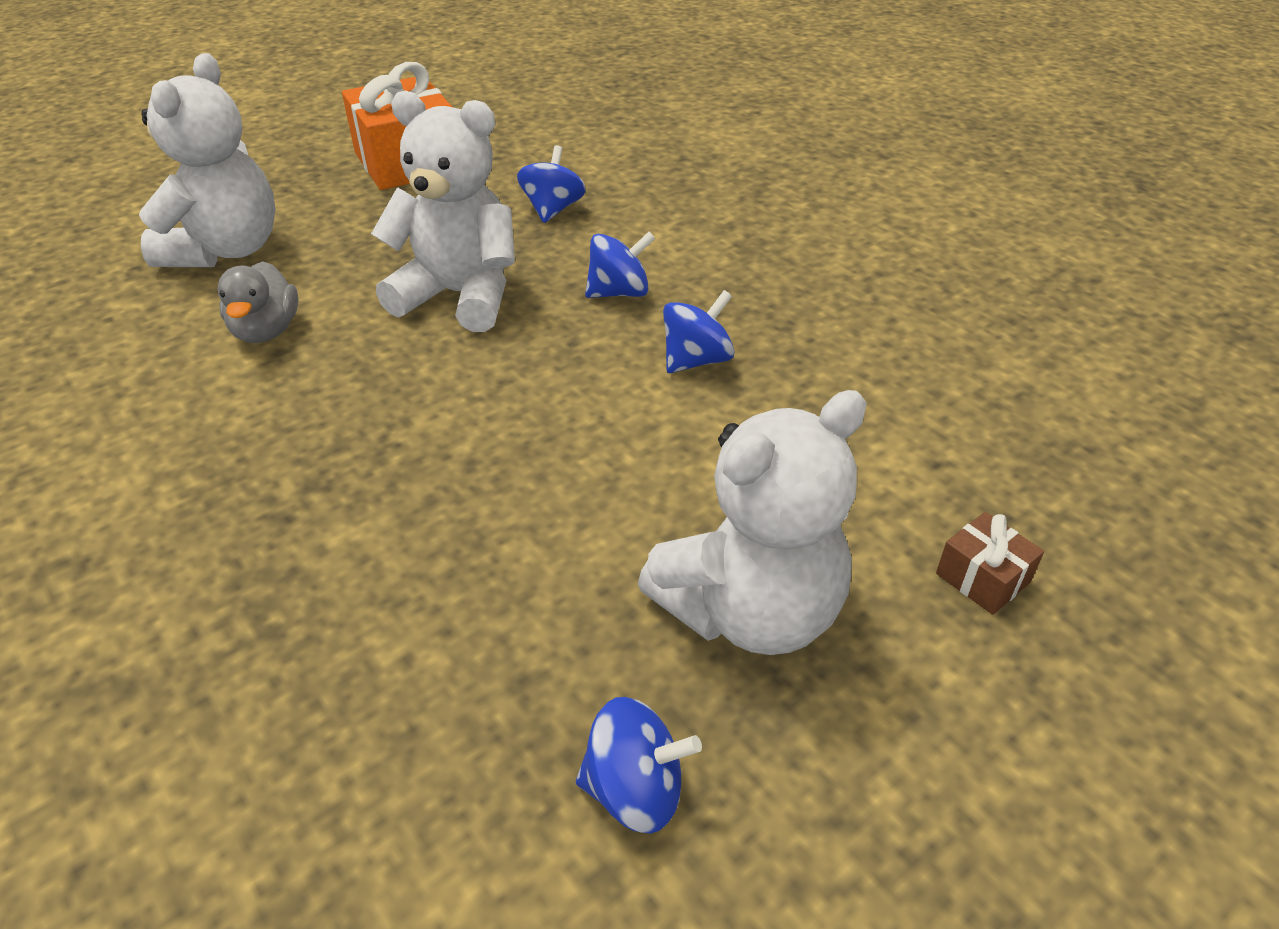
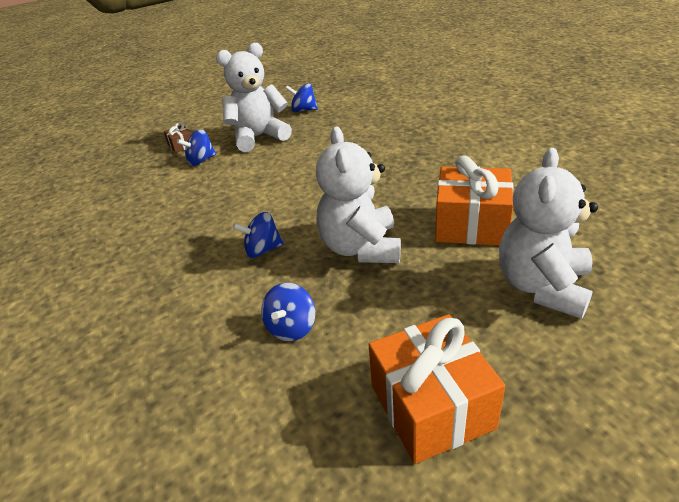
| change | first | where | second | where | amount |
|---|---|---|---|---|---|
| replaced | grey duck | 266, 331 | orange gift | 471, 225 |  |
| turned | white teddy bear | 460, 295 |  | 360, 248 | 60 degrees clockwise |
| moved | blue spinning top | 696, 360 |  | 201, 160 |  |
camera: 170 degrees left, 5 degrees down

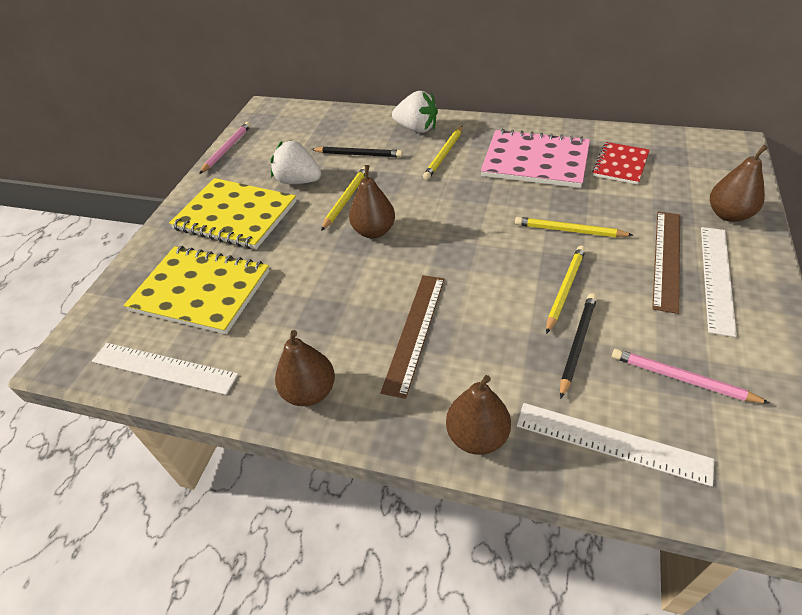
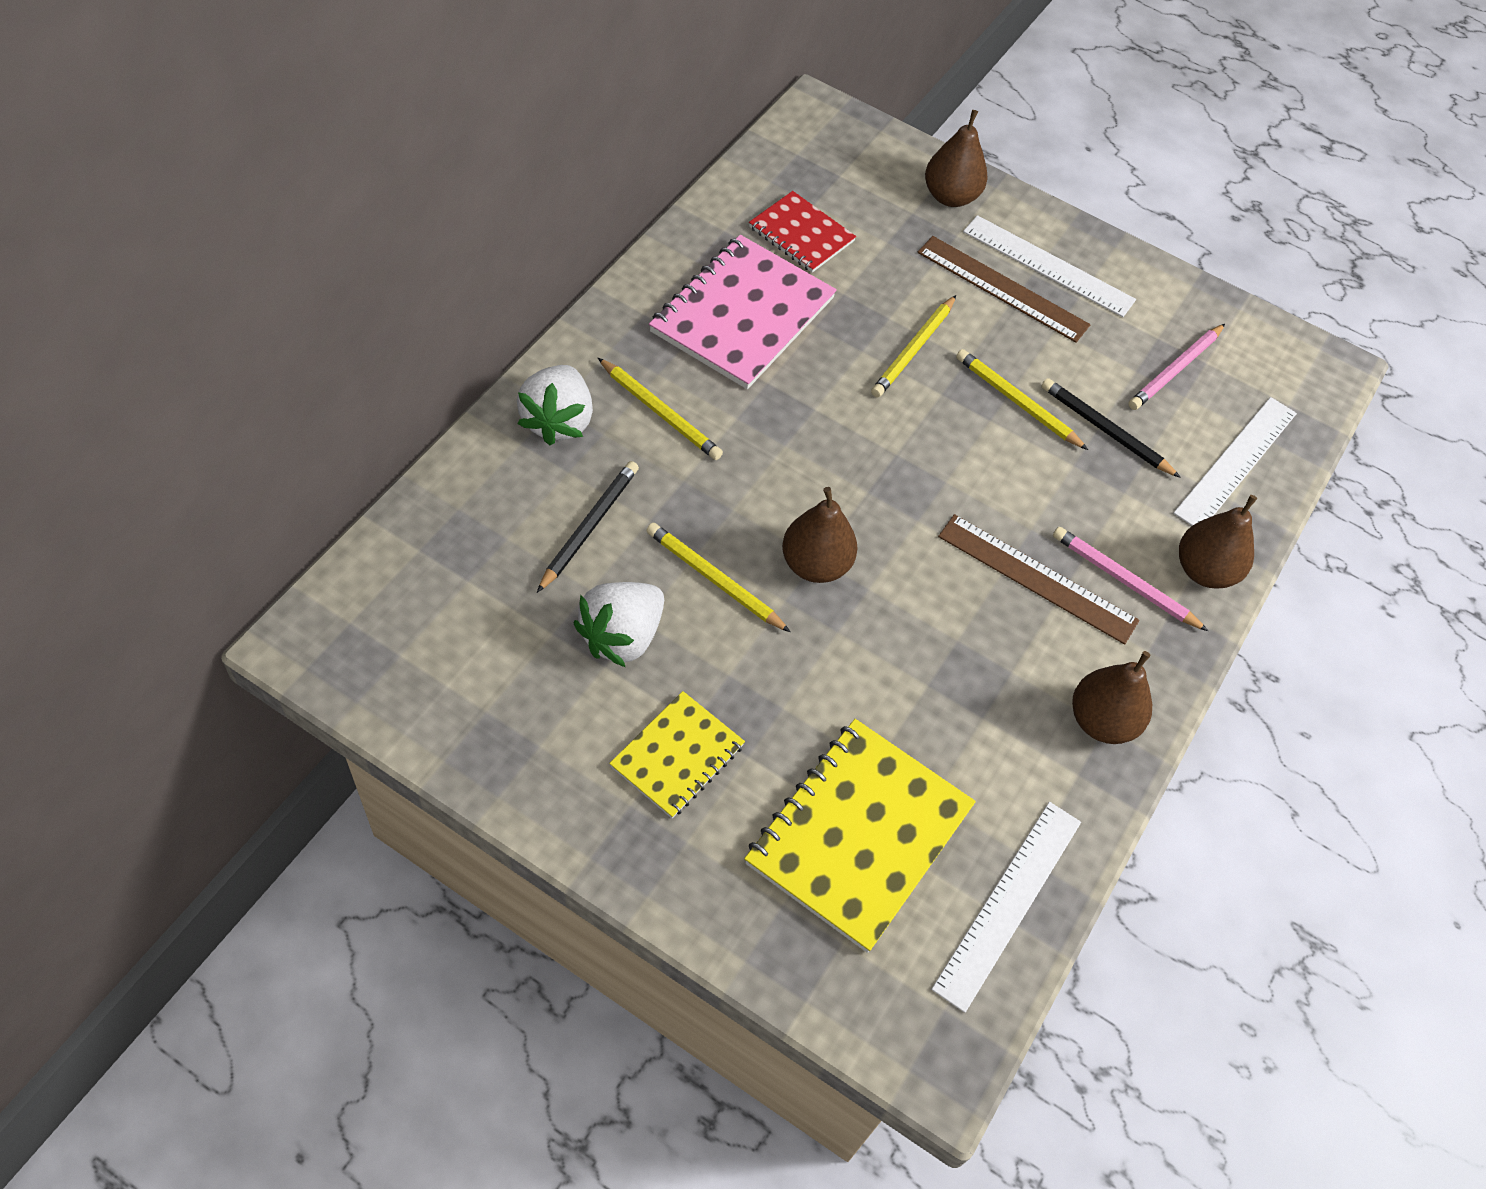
| change | first | where | second | where | amount |
|---|---|---|---|---|---|
| resized | yellow notebook | 235, 216 |  | 677, 756 | x0.58 |
| moved | pink pencil | 227, 149 |  | 1124, 581 |  |
| turned | white strawberry | 416, 129 |  | 558, 421 | 150 degrees clockwise |
camera: 85 degrees left, 10 degrees up

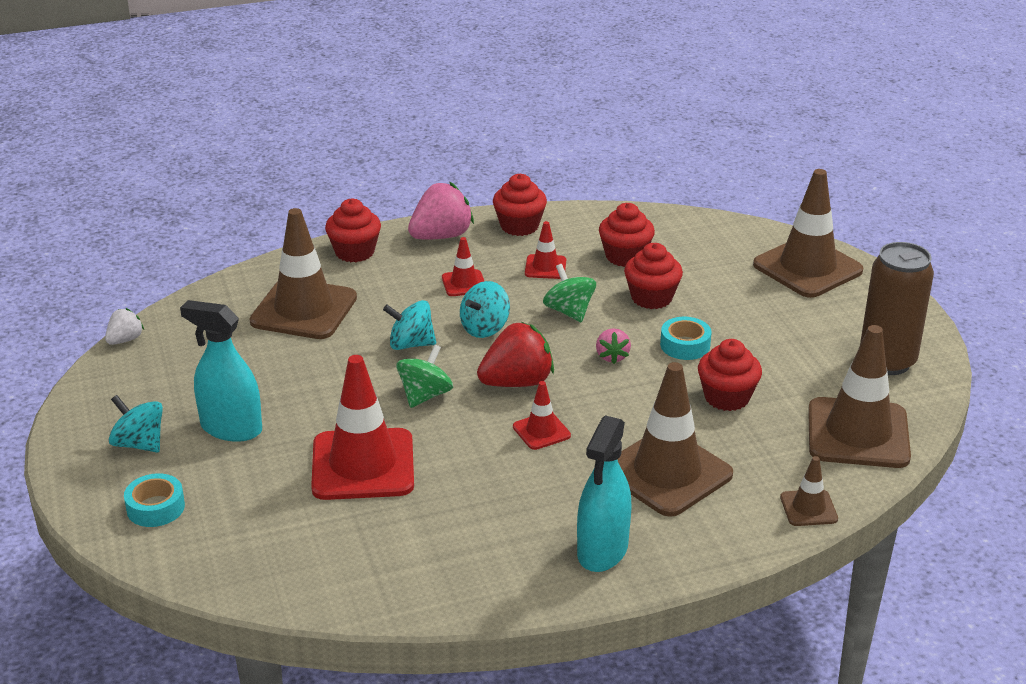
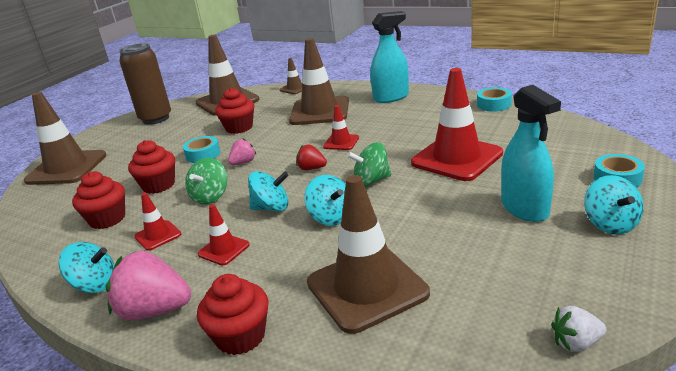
| change | first | where | second | where | amount |
|---|---|---|---|---|---|
| resized | red strawberry | 517, 382 |  | 311, 168 | x0.54 |
| replaced | red cupcake | 519, 226 | turquoise spinning top | 95, 285 |  |
| added |  |  | turquoise tape | 494, 104 |  |
camera: 130 degrees left, 5 degrees down

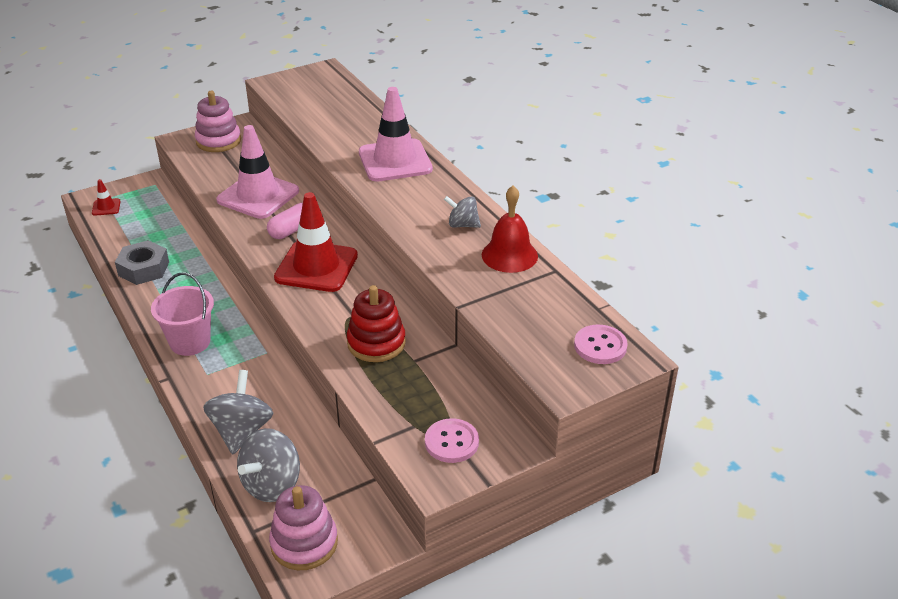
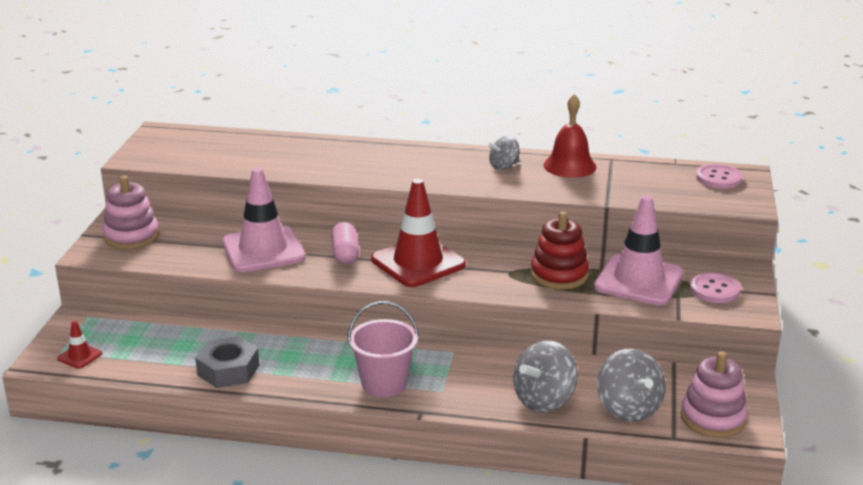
| change | first | where | second | where | amount |
|---|---|---|---|---|---|
| turned | grey spinning top | 241, 431 |  | 544, 400 | 90 degrees counterclockwise |
| moved | pink traffic cone | 395, 161 |  | 638, 280 |  |
camera: 50 degrees left, 10 degrees down

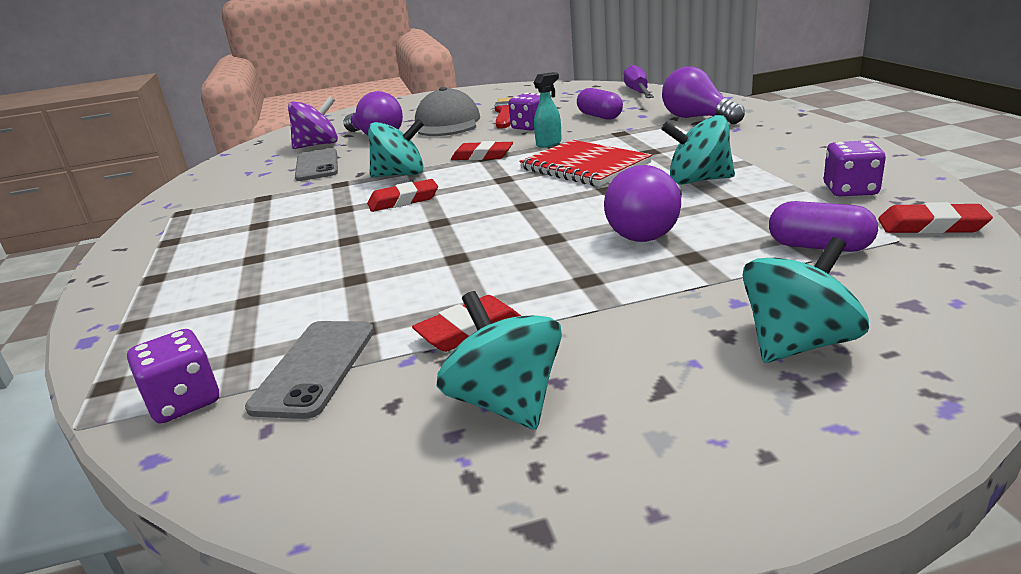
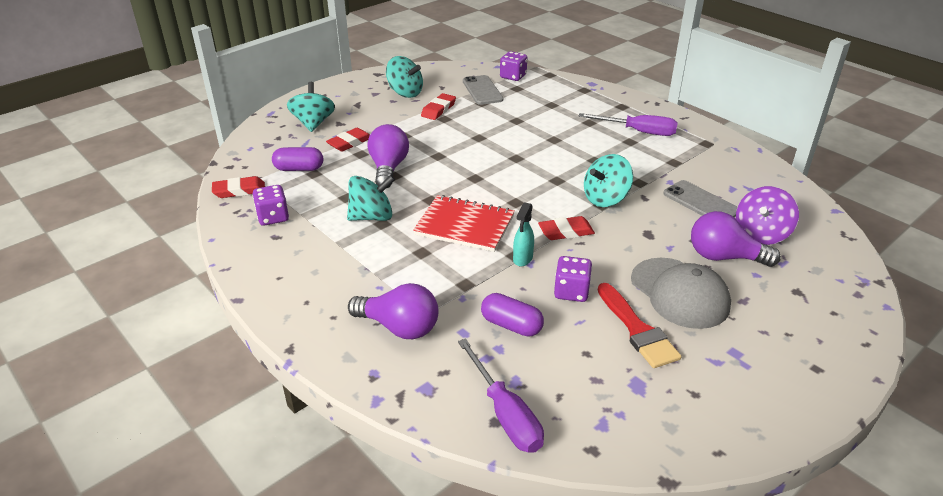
| change | first | where | second | where | amount |
|---|---|---|---|---|---|
| moved | red eraser | 403, 200 |  | 350, 143 |  |
| turned | turquoise spinning top | 797, 344 |  | 313, 123 | 150 degrees clockwise |
| added |  |  | purple screwdriver | 638, 132 |  |
camera: 150 degrees right, 10 degrees up

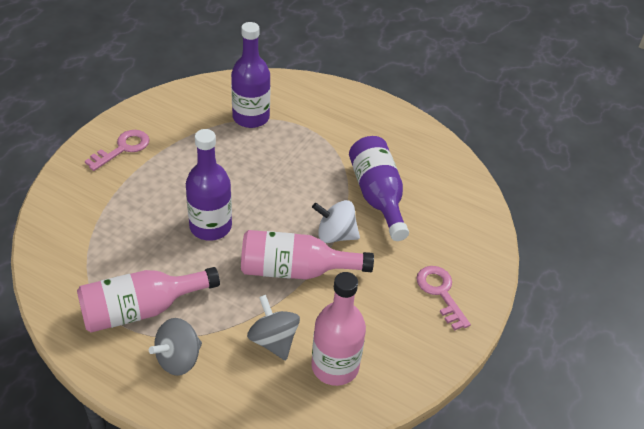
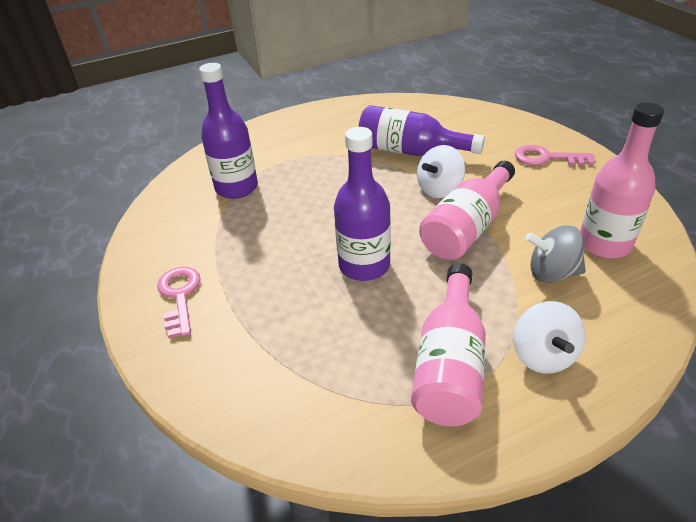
| change | first | where | second | where | amount |
|---|---|---|---|---|---|
| recoloured | grey spinning top | 178, 359 | white spinning top | 543, 355 |  |
camera: 50 degrees left, 5 degrees down

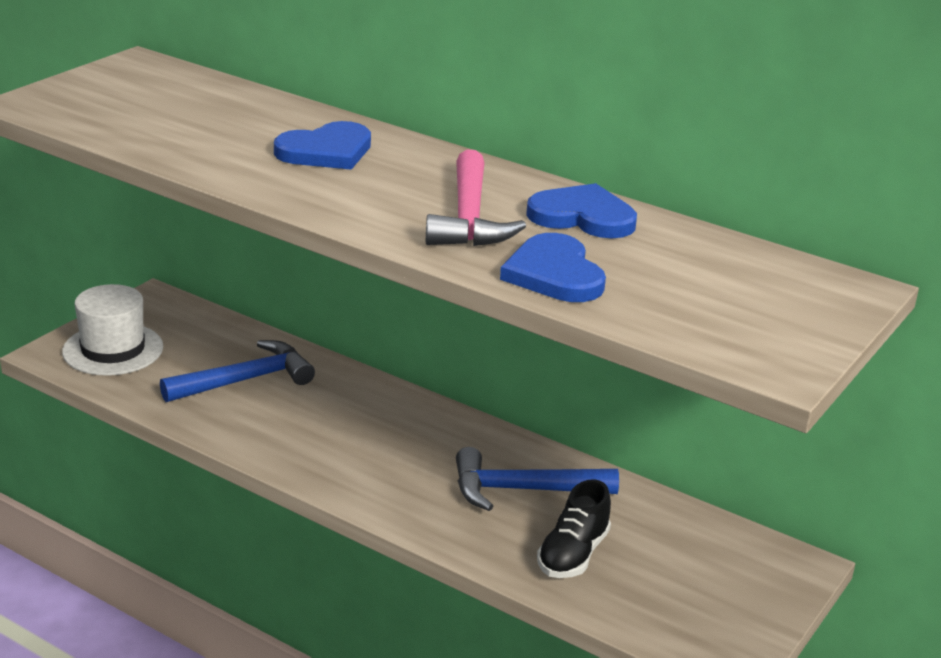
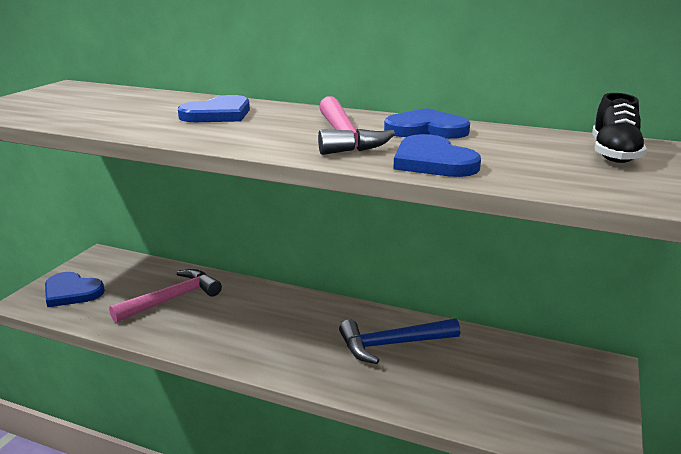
| change | first | where | second | where | amount |
|---|---|---|---|---|---|
| replaced | white hat | 113, 349 | blue heart | 71, 292 |  |
| recoloured | blue hammer | 245, 380 | pink hammer | 172, 299 |  |
| moved | black shoe | 573, 554 |  | 613, 154 |  |
camera: 10 degrees left, 5 degrees down

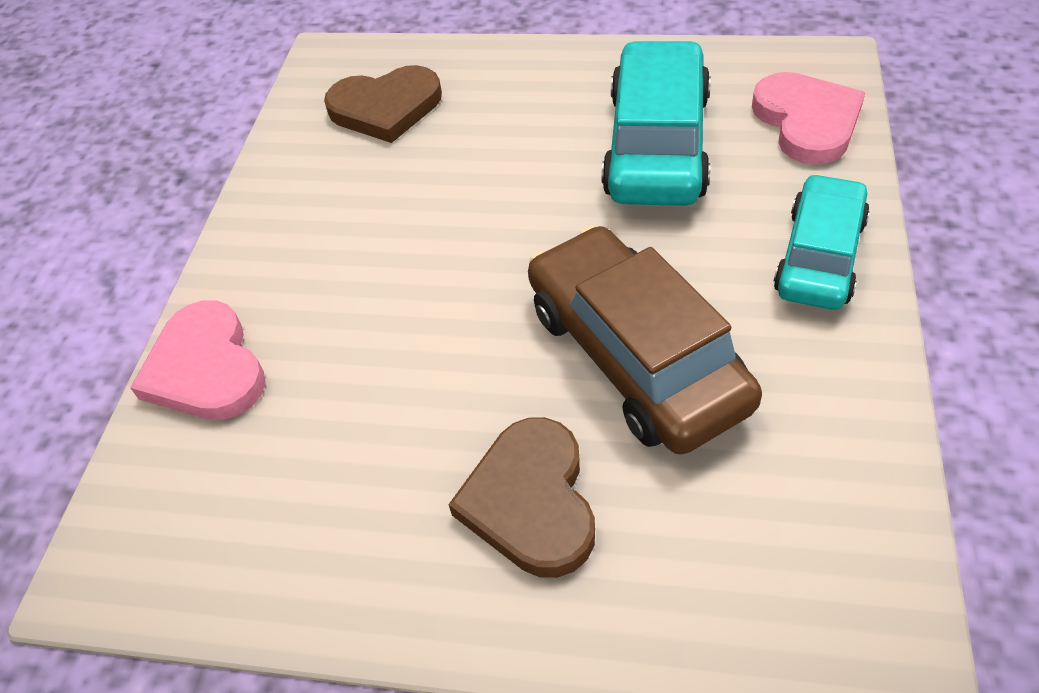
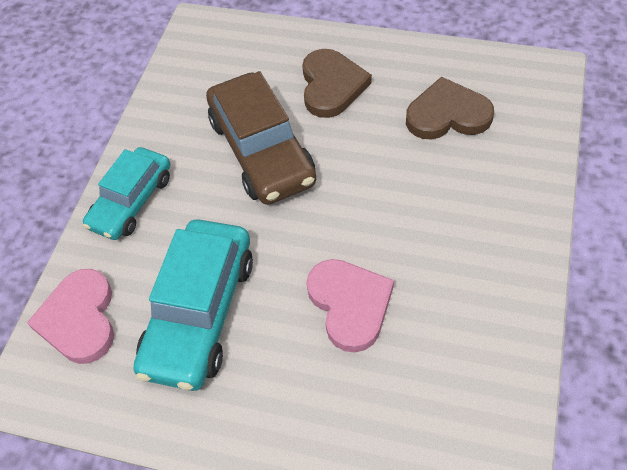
| change | first | where | second | where | amount |
|---|---|---|---|---|---|
| moved | pink heart | 206, 368 |  | 350, 304 |  |
| moved | brown heart | 385, 108 |  | 447, 114 |  |
camera: 175 degrees left, 5 degrees up

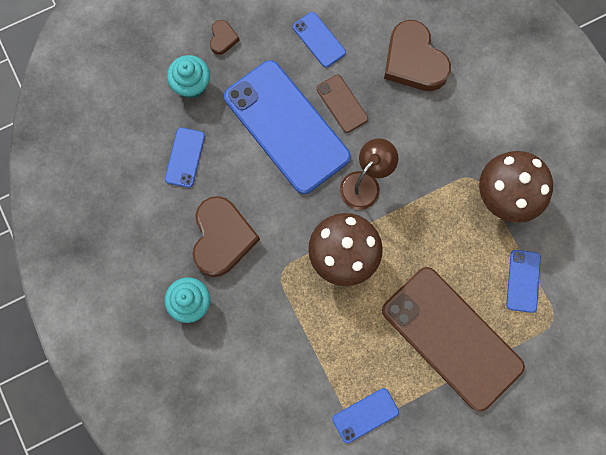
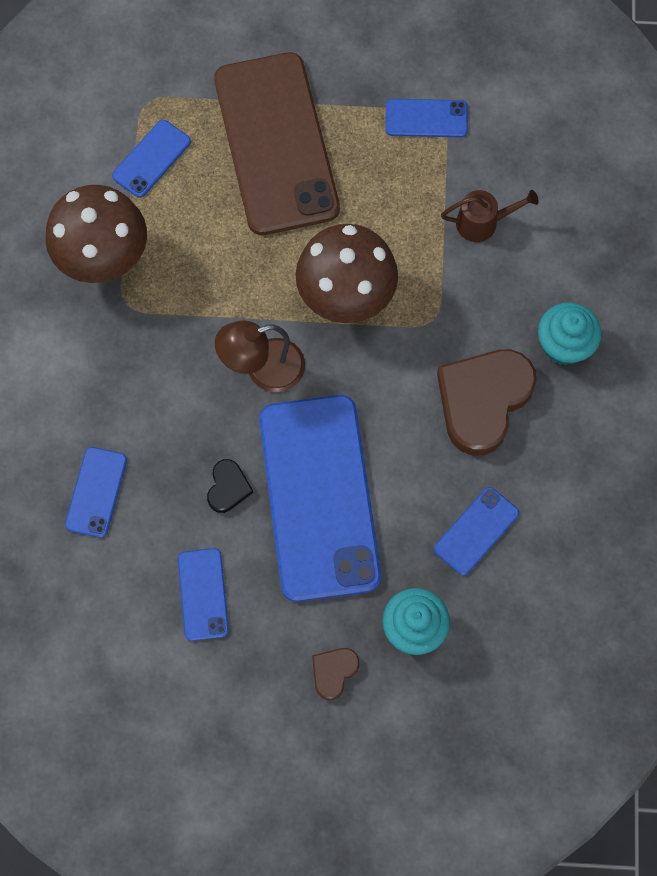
| change | first | where | second | where | amount |
|---|---|---|---|---|---|
| replaced | brown phone | 342, 104 | black heart | 228, 488 |  |
| replaced | brown heart | 414, 61 | blue phone | 96, 492 |  |
| added |  |  | brown watering can | 483, 222 |  |
camera: 150 degrees left, 5 degrees down

